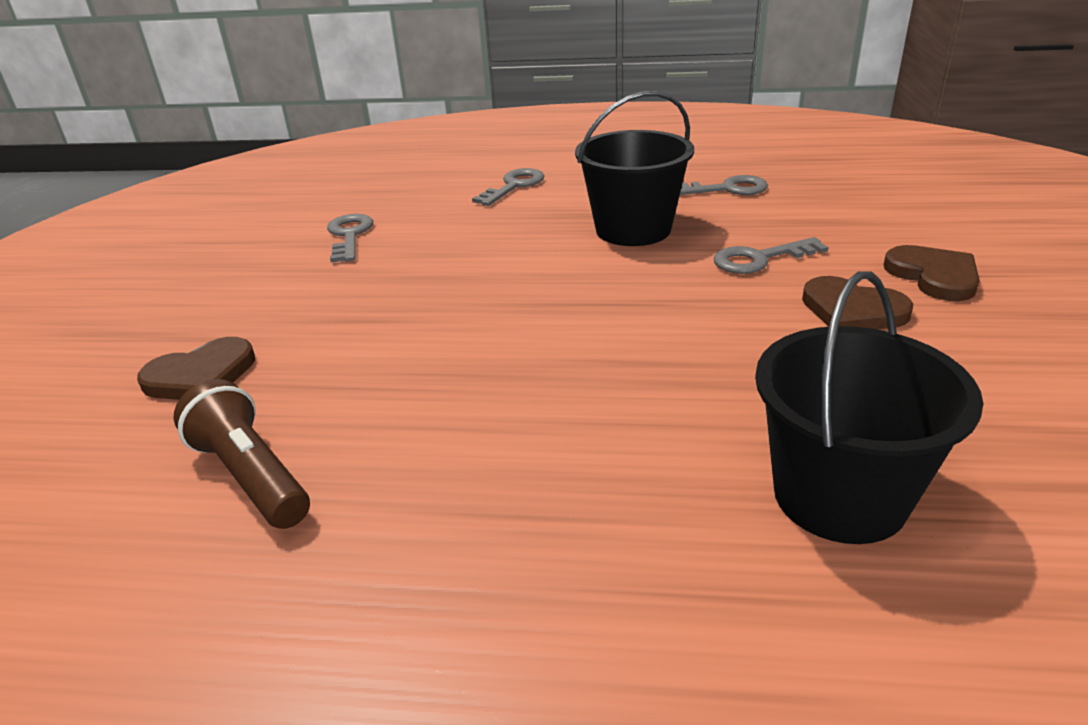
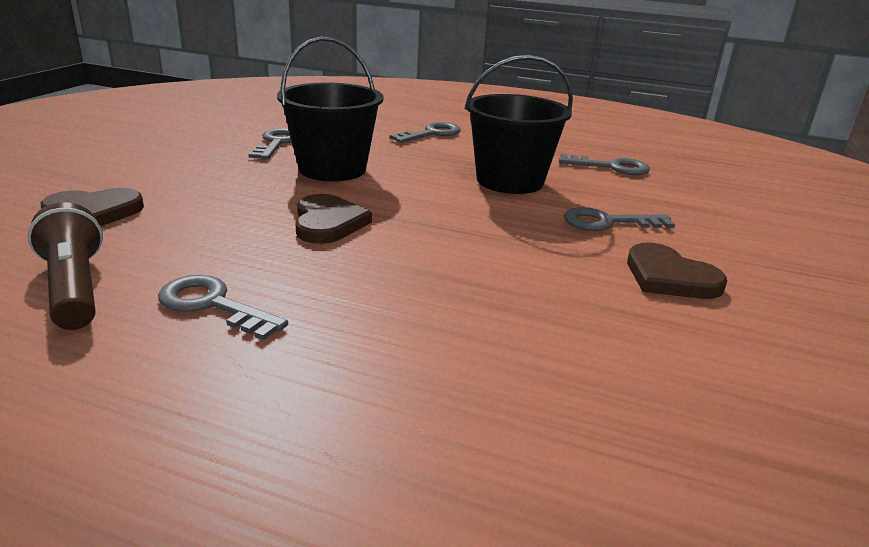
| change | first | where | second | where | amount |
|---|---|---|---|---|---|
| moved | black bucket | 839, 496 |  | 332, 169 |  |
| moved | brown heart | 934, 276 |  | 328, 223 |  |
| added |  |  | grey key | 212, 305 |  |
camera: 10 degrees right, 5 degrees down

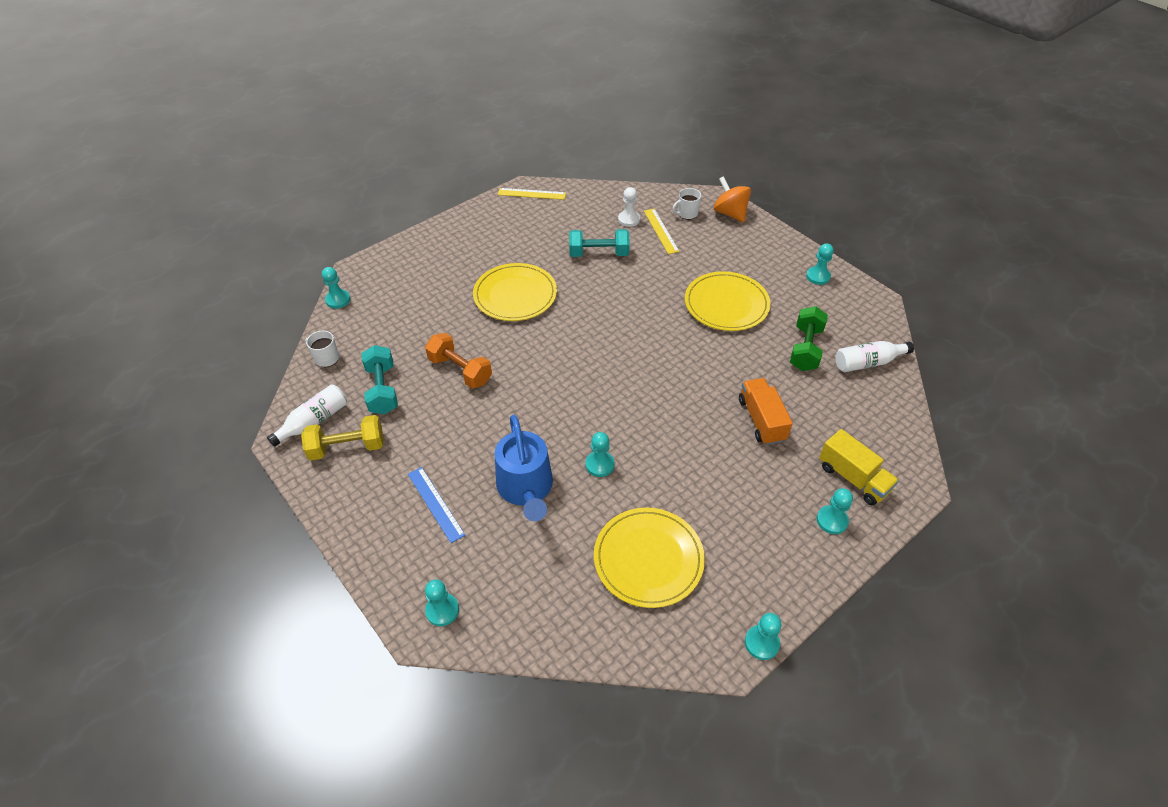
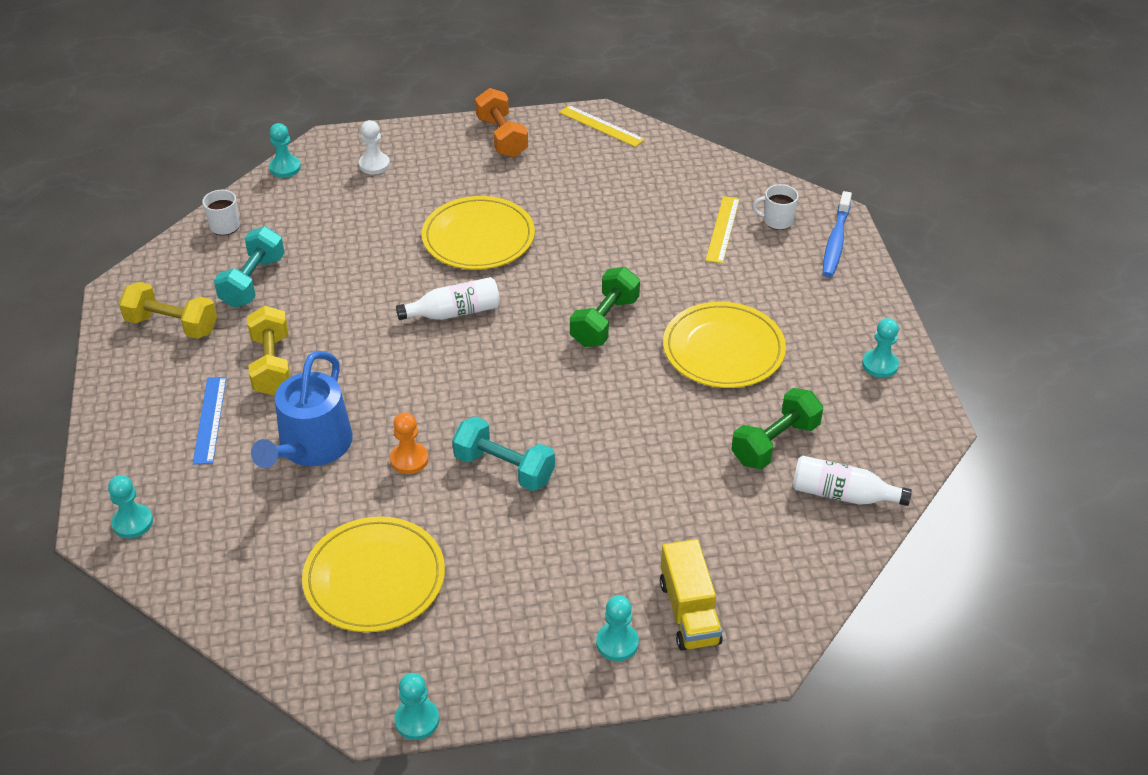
| change | first | where | second | where | amount |
|---|---|---|---|---|---|
| moved | white bottle | 314, 421 |  | 454, 312 |  |
| moved | orange dumbbell | 460, 370 |  | 502, 137 |  |
| moved | turquoise dumbbell | 599, 253 |  | 504, 468 |  |
| recoloured | turquoise pawn | 599, 464 | orange pawn | 409, 459 |  |
| moved | white pawn | 628, 219 |  | 374, 165 |  |
| replaced | orange spinning top | 730, 213 | blue toothbrush | 836, 241 |  |
| removed | orange truck | 761, 420 |  |  |  |
| added |  |  | yellow dumbbell | 272, 365 |  |
| added |  |  | green dumbbell | 605, 322 |  |
camera: 30 degrees right, 5 degrees down

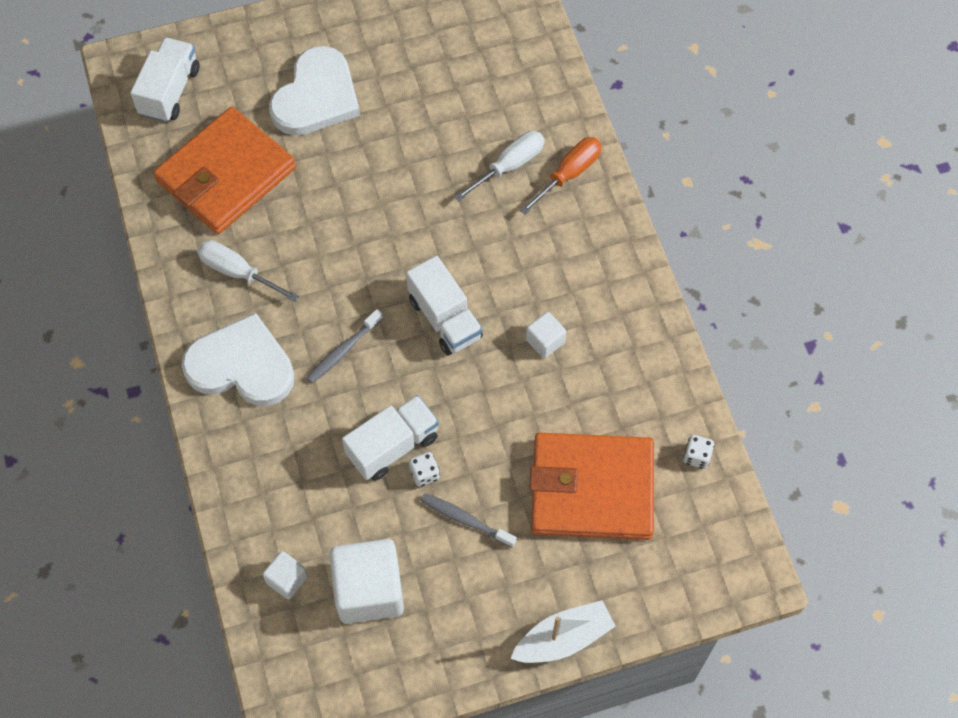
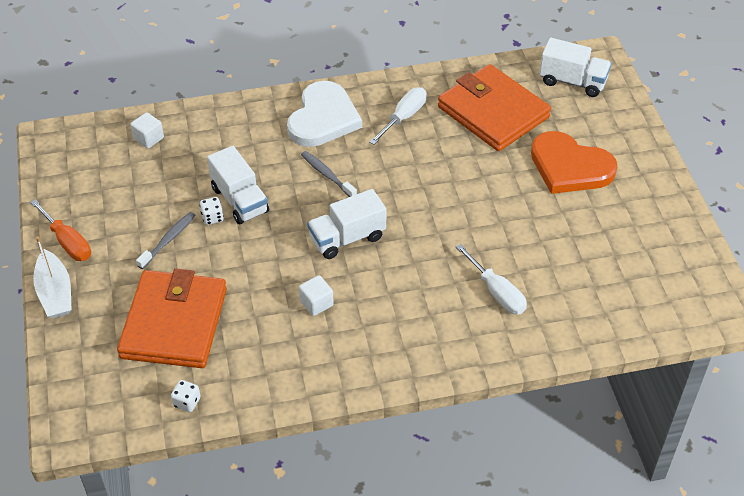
| change | first | where | second | where | amount |
|---|---|---|---|---|---|
| recoloured | white heart | 316, 96 | orange heart | 570, 167 |  |
| removed | white cube | 369, 590 |  |  |  |
| moved | orange screwdriver | 568, 174 |  | 67, 242 |  |
camera: 95 degrees right, 15 degrees down

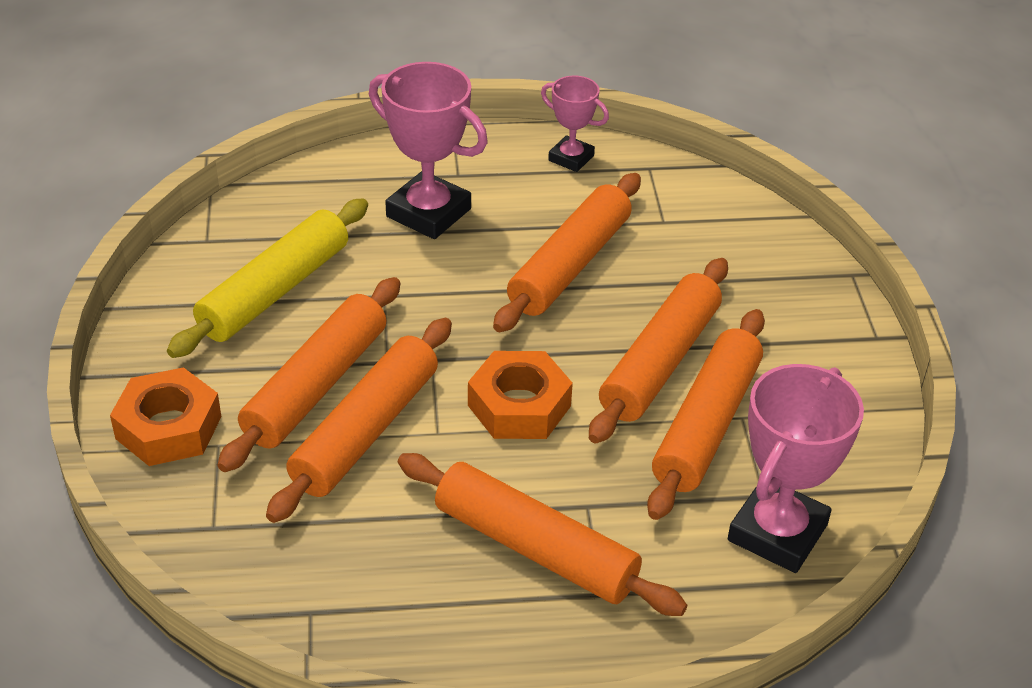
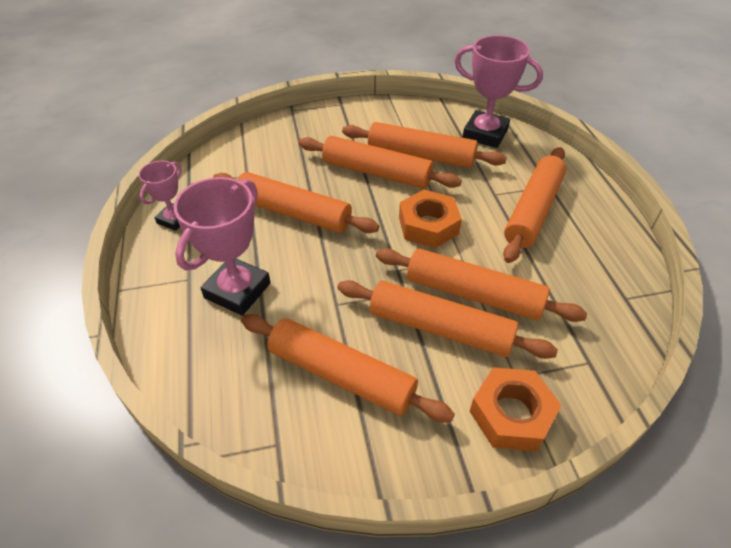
| change | first | where | second | where | amount |
|---|---|---|---|---|---|
| recoloured | yellow rolling pin | 274, 291 | orange rolling pin | 341, 375 |  |
camera: 95 degrees left, 5 degrees up

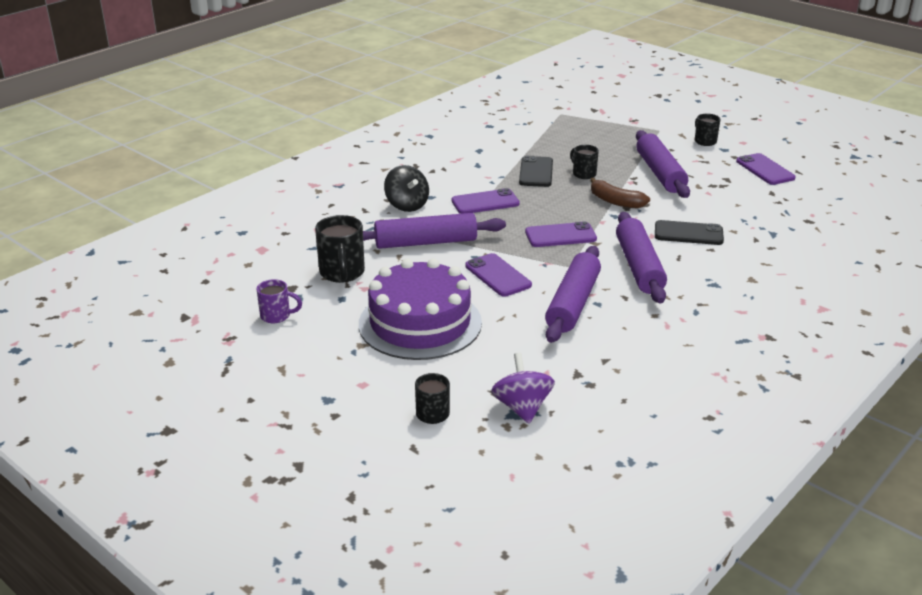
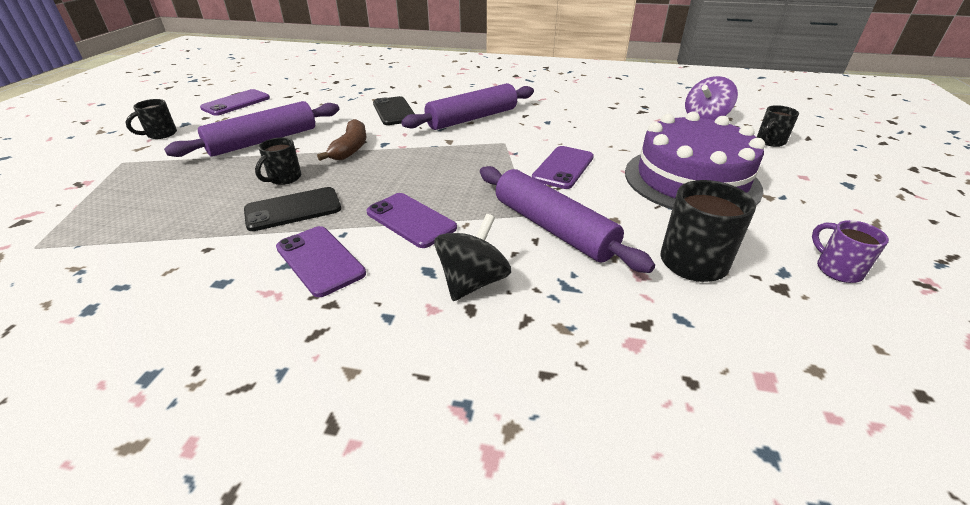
| change | first | where | second | where | amount |
|---|---|---|---|---|---|
| moved | purple phone | 560, 235 |  | 320, 260 |  |
| removed | purple rolling pin | 573, 303 |  |  |  |
camera: 120 degrees left, 5 degrees up

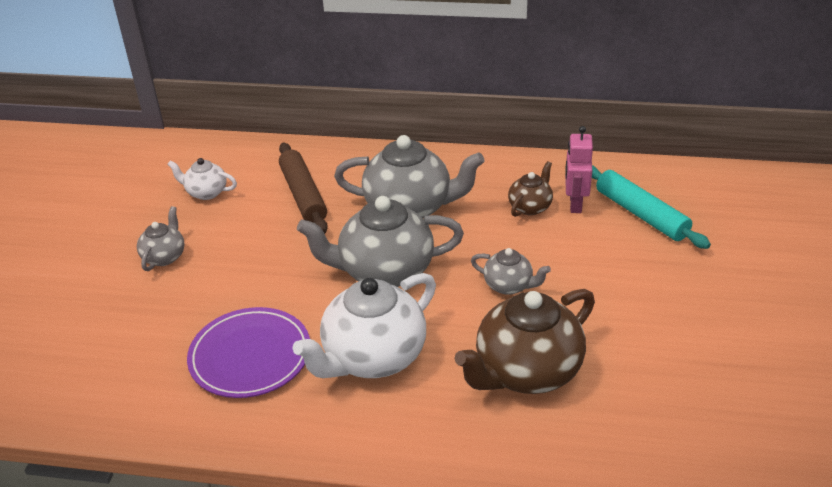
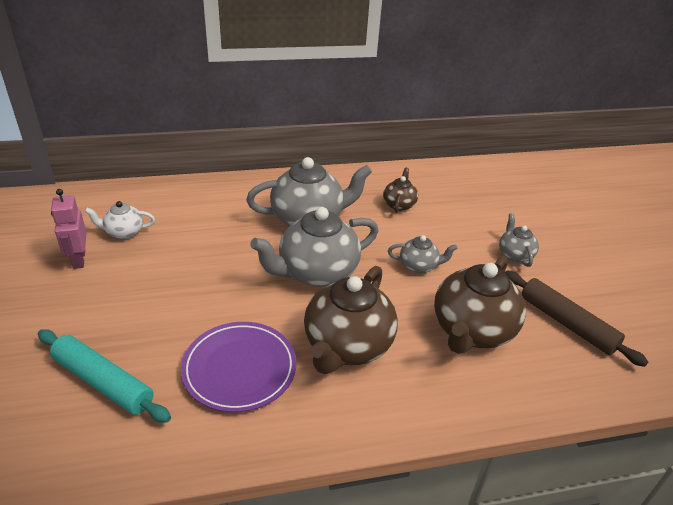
| change | first | where | second | where | amount |
|---|---|---|---|---|---|
| moved | grey teapot | 164, 257 |  | 515, 255 |  |
| moved | brown rolling pin | 303, 195 |  | 567, 323 |  |
| recoloured | white teapot | 373, 357 | brown teapot | 347, 346 |  |
| moved | pink robot | 575, 204 |  | 79, 259 |  |
| moved | turquoise rolling pin | 641, 214 |  | 103, 382 |  |
camera: 25 degrees left, 0 degrees up

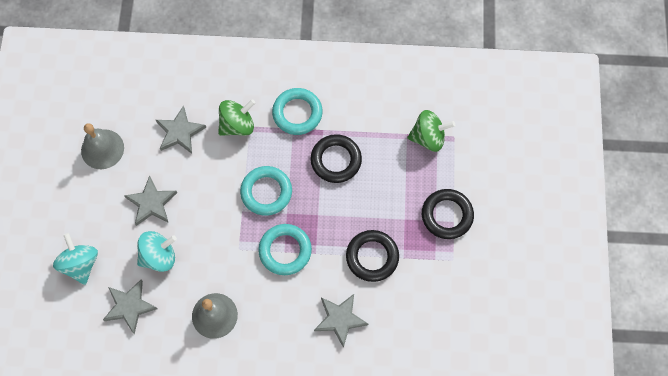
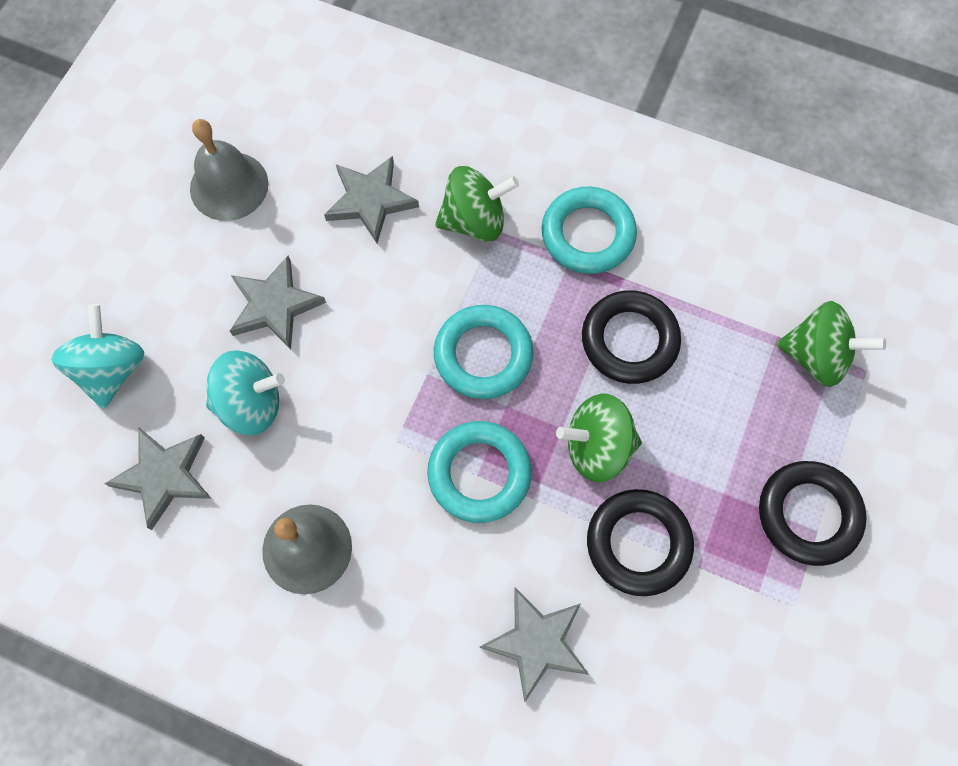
| change | first | where | second | where | amount |
|---|---|---|---|---|---|
| added |  |  | green spinning top | 597, 447 |  |
camera: 20 degrees right, 0 degrees up

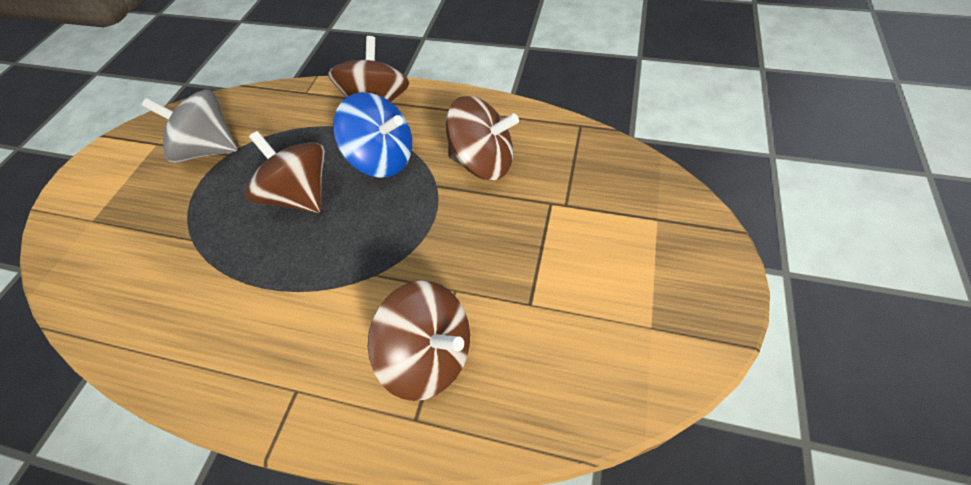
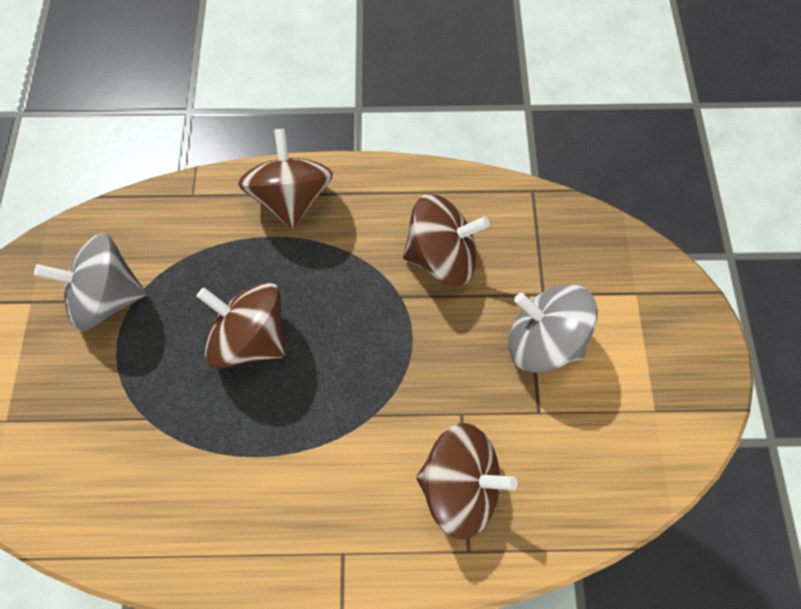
| change | first | where | second | where | amount |
|---|---|---|---|---|---|
| removed | blue spinning top | 383, 158 |  |  |  |
| added |  |  | grey spinning top | 543, 341 |  |
camera: 20 degrees left, 10 degrees up

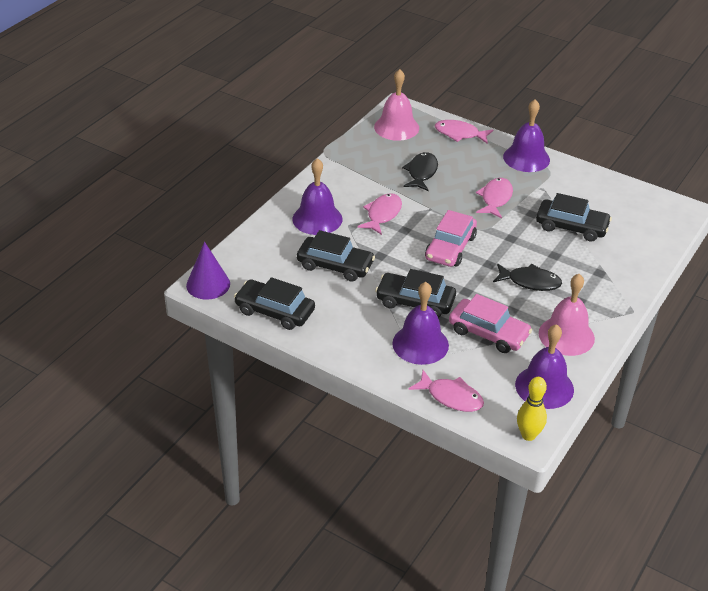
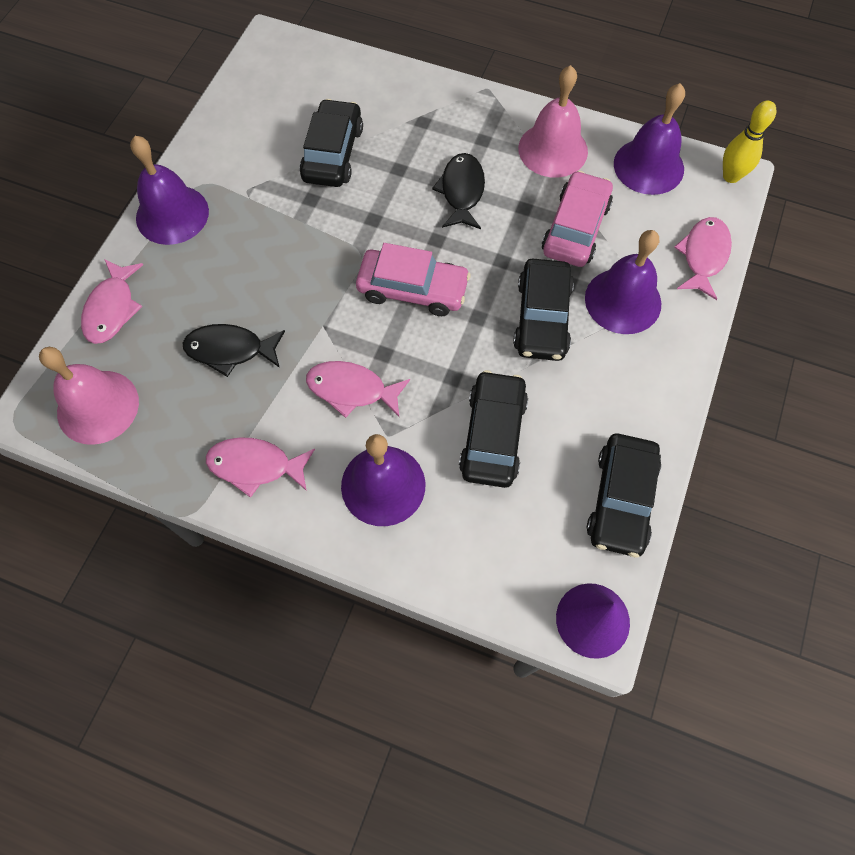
| change | first | where | second | where | amount |
|---|---|---|---|---|---|
| moved | pink fish | 495, 198 |  | 255, 466 |  |
camera: 100 degrees left, 25 degrees up

